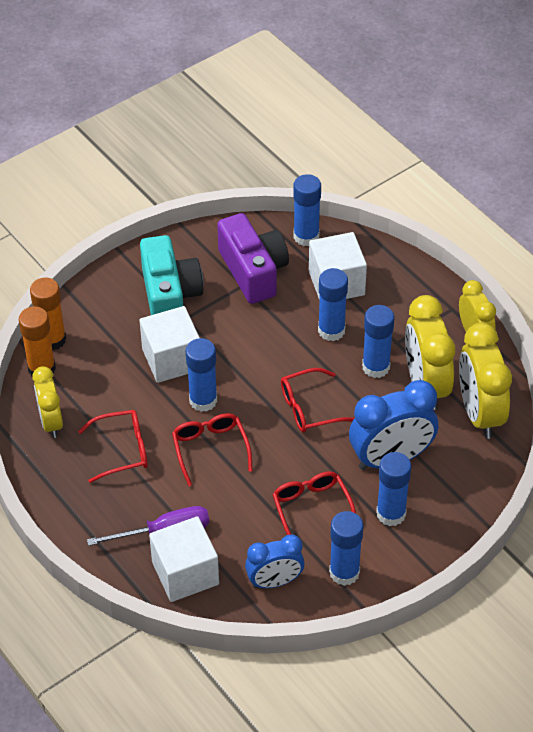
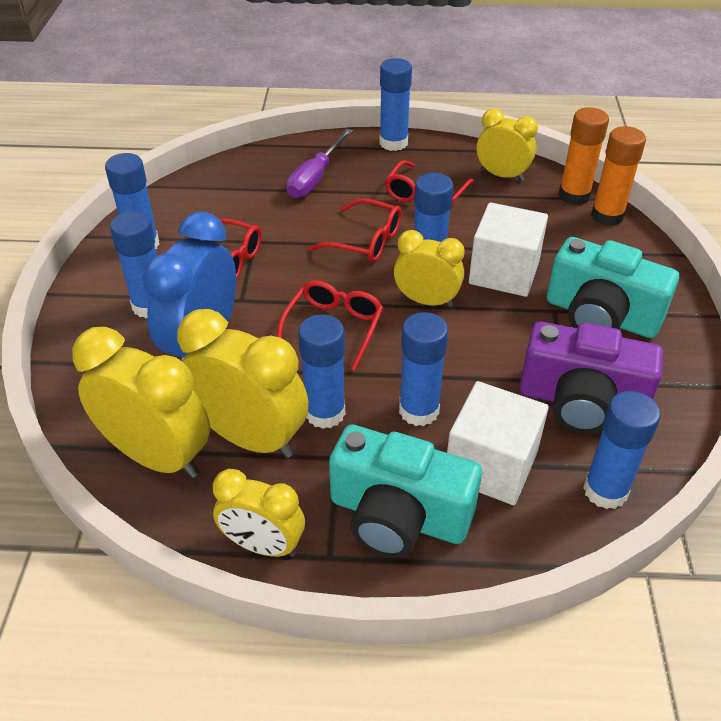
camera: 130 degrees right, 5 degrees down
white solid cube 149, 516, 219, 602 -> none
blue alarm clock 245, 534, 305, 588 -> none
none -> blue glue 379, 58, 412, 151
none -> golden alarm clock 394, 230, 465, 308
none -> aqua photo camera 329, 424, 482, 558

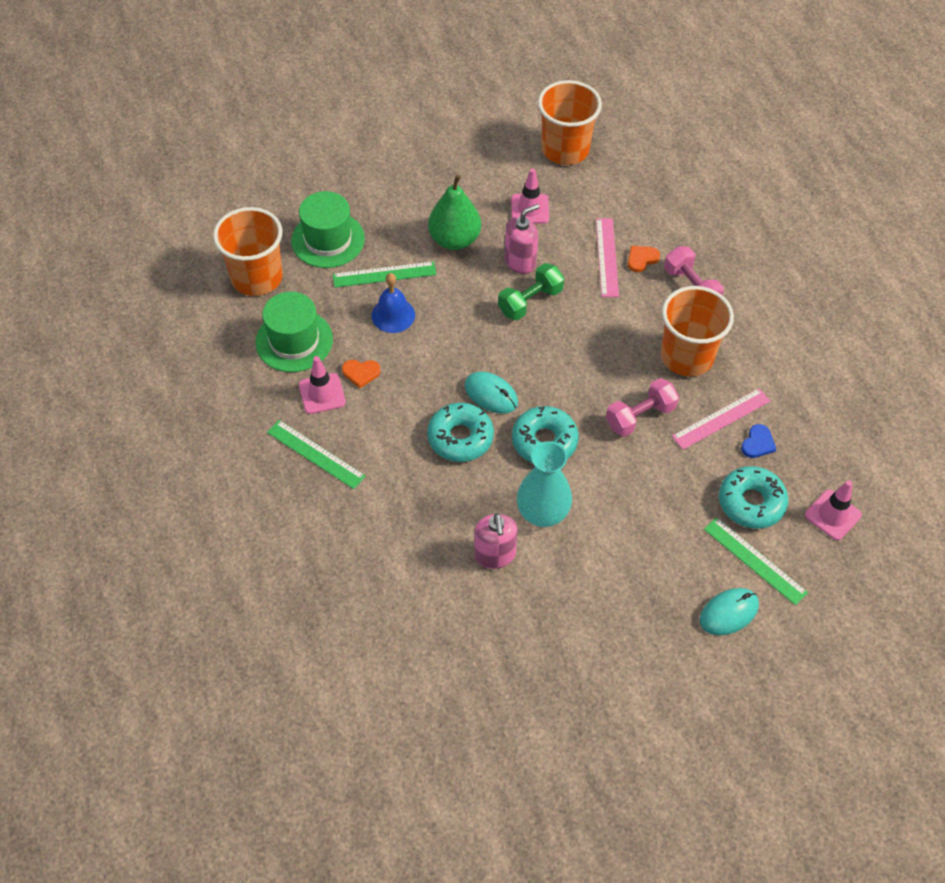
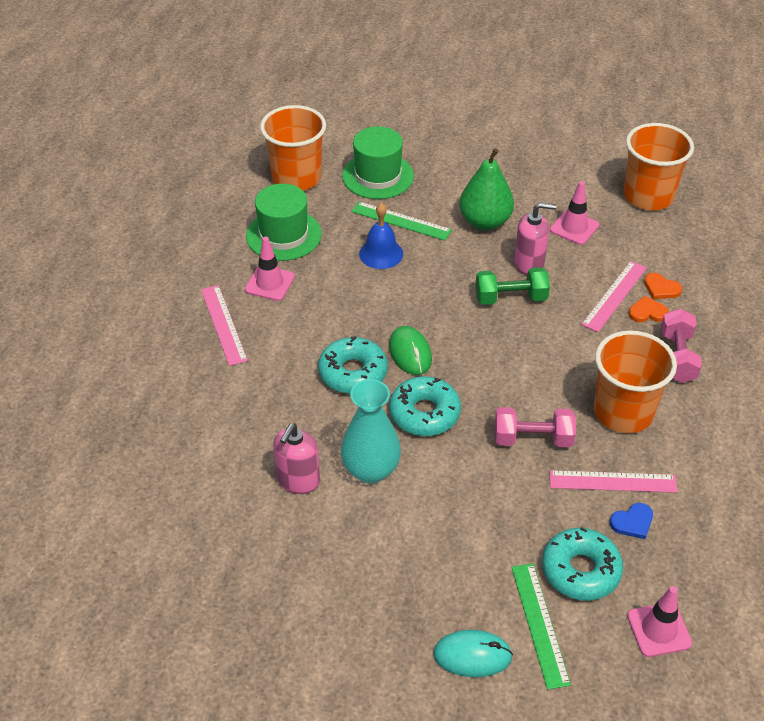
camera: 35 degrees right, 10 degrees down
bright orange heart shape 342, 360, 381, 388 -> bright orange heart shape 644, 273, 682, 299, relocated
aqua mouse 465, 372, 518, 414 -> emerald mouse 389, 326, 432, 375
emerald straightedge 267, 420, 366, 489 -> rose-pink straightedge 201, 285, 248, 366

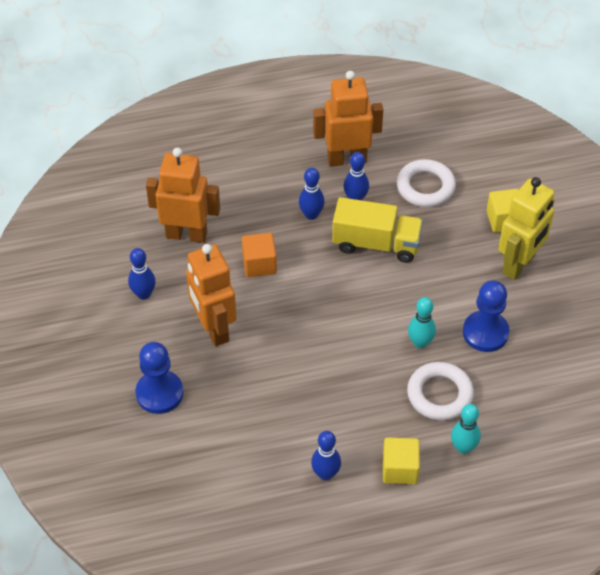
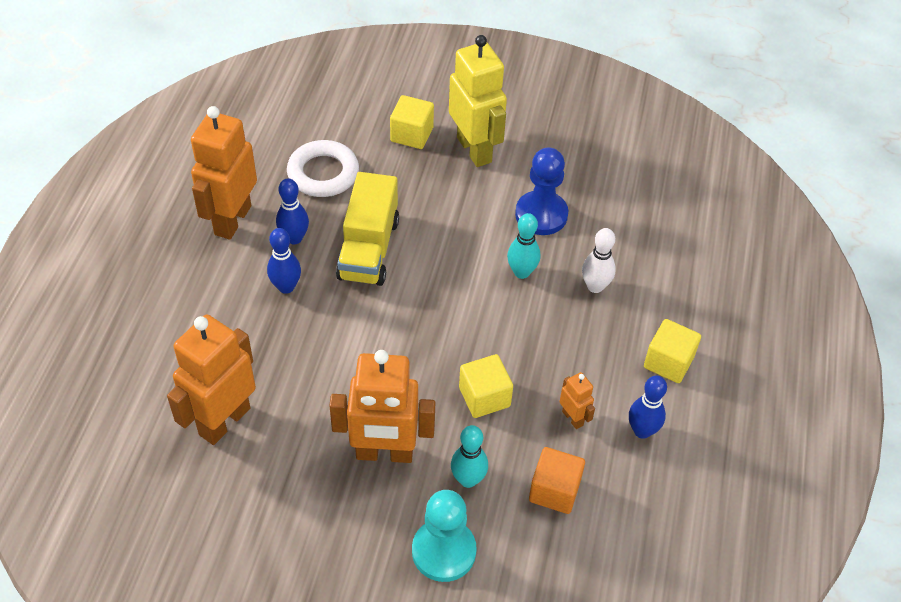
camera: 65 degrees left, 0 degrees up
golden truck 332, 197, 423, 263 -> golden truck 336, 172, 399, 286, 150 degrees clockwise
bright orange solid cube 242, 233, 277, 277 -> bright orange solid cube 529, 447, 585, 514, relocated
blue bowling pin 128, 248, 156, 300 -> none
blue pawn 136, 342, 183, 414 -> aqua pawn 412, 490, 477, 582
white ring 407, 362, 474, 421 -> white bowling pin 582, 228, 616, 293
aqua bowling pin 451, 404, 481, 454 -> aqua bowling pin 451, 425, 488, 488, relocated
none -> golden solid cube 459, 354, 513, 418
none -> bright orange robot 559, 372, 595, 429

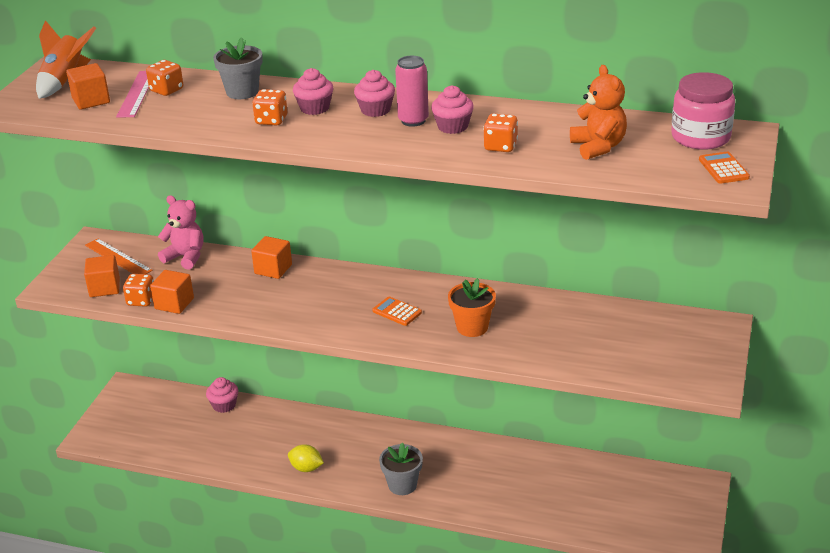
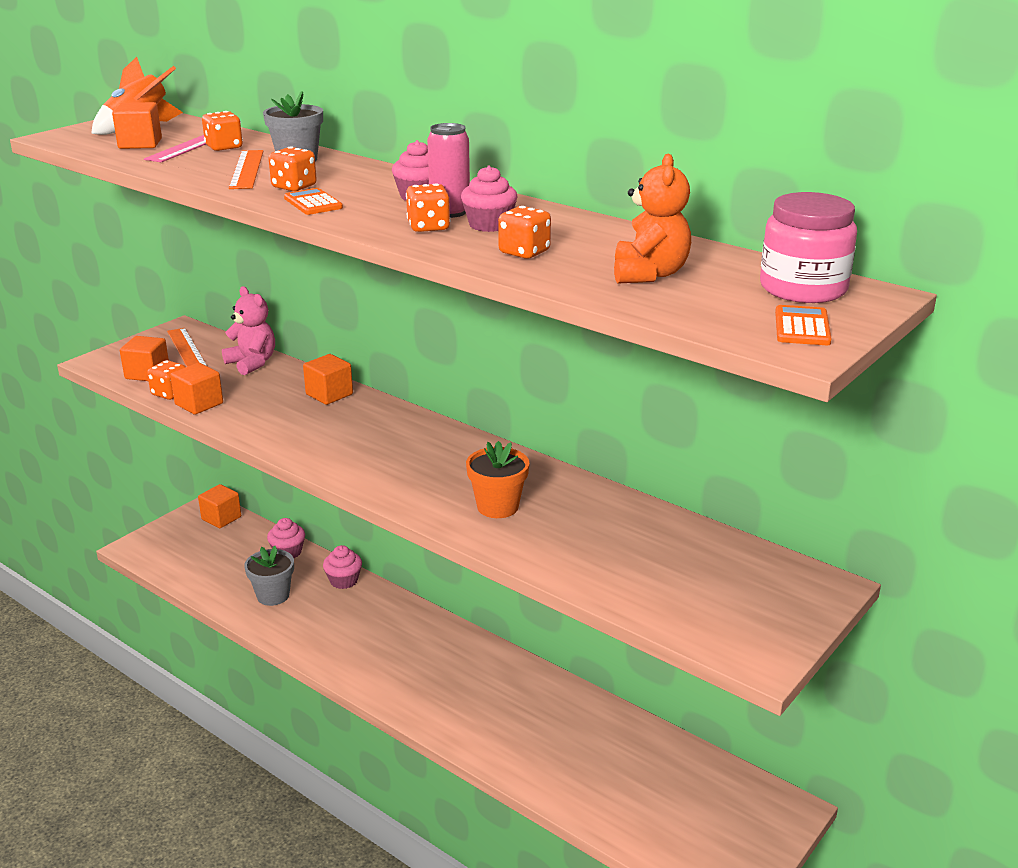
camera: 20 degrees right, 5 degrees down
rose-pink muffin 293, 68, 333, 115 -> rose-pink muffin 323, 545, 362, 589, relocated
bright orange calculator 372, 296, 422, 326 -> bright orange calculator 284, 188, 343, 215, relocated
ash-grey plant pot 379, 443, 423, 495 -> ash-grey plant pot 244, 546, 294, 606, relocated
golden toy lemon 288, 445, 324, 472 -> none
none -> bright orange straightedge 229, 150, 263, 189
none -> bright orange dice 406, 183, 450, 232
none -> bright orange solid cube 198, 484, 241, 528

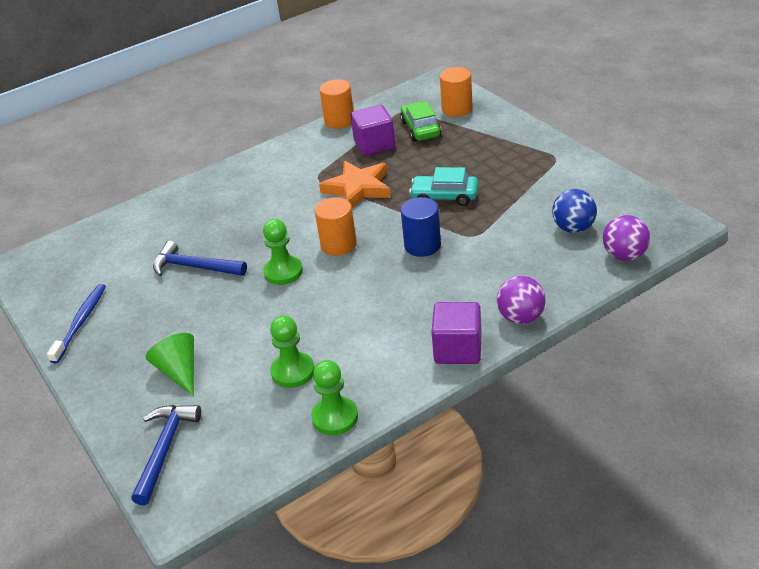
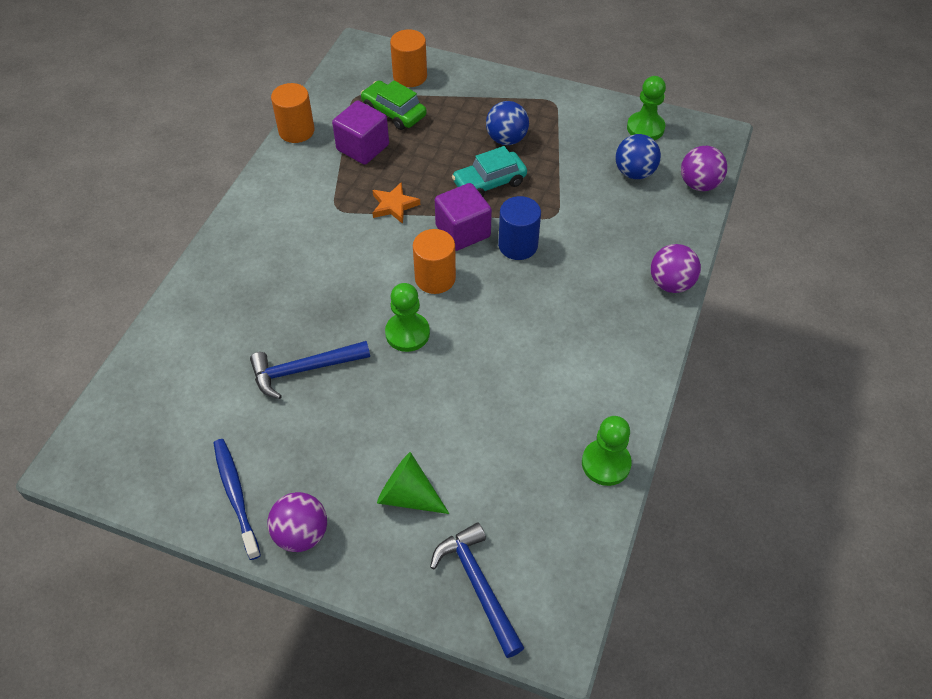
camera: 40 degrees left, 15 degrees up
bright orange five-pointed star 319, 161, 391, 208 -> bright orange five-pointed star 372, 182, 420, 224, x0.60
purple solid cube 431, 302, 482, 364 -> purple solid cube 435, 183, 492, 251, relocated
emerald pawn 270, 316, 314, 388 -> emerald pawn 627, 76, 666, 140, relocated
none -> blue play ball 486, 101, 529, 145
none -> purple play ball 268, 492, 327, 552

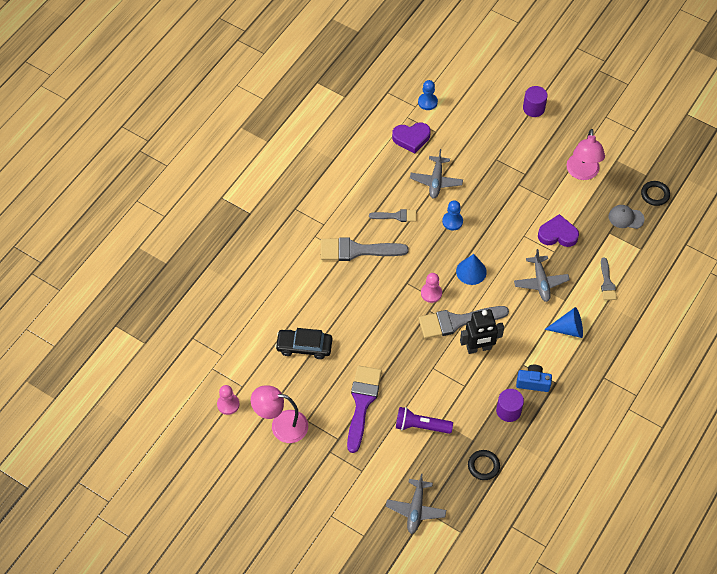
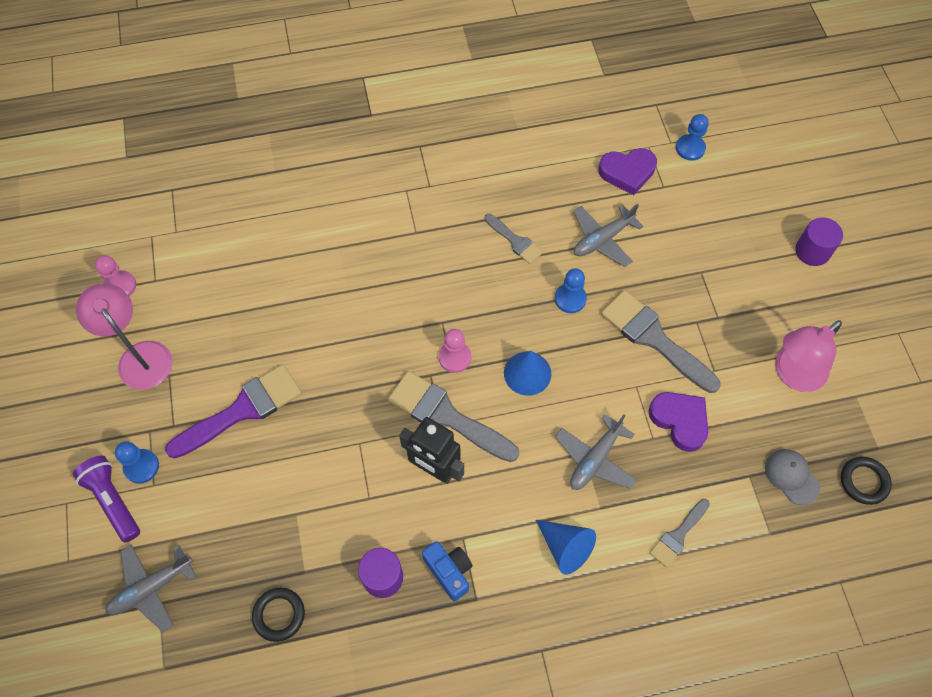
camera: 45 degrees right, 5 degrees up
purple heart shape 392, 122, 431, 154 -> purple heart shape 598, 148, 657, 195, 45 degrees counterclockwise
ash-grey brush 321, 237, 409, 261 -> ash-grey brush 601, 290, 720, 393, relocated
black automobile 275, 328, 332, 359 -> none
purple flashlight 396, 407, 453, 434 -> purple flashlight 73, 456, 140, 543, relocated
none -> blue pawn 115, 442, 159, 484

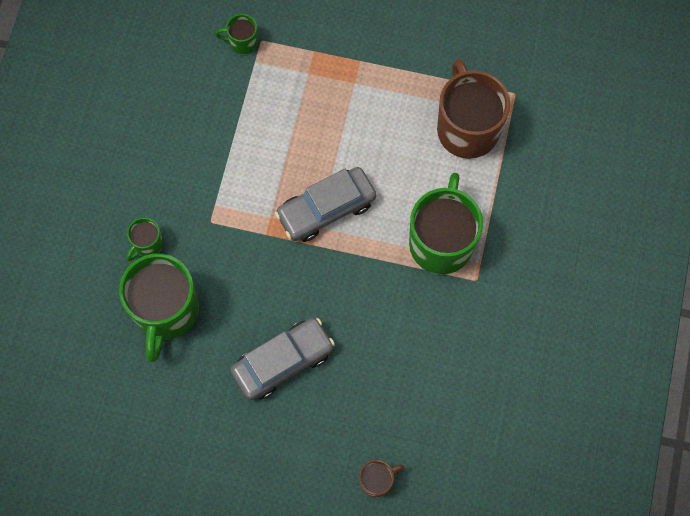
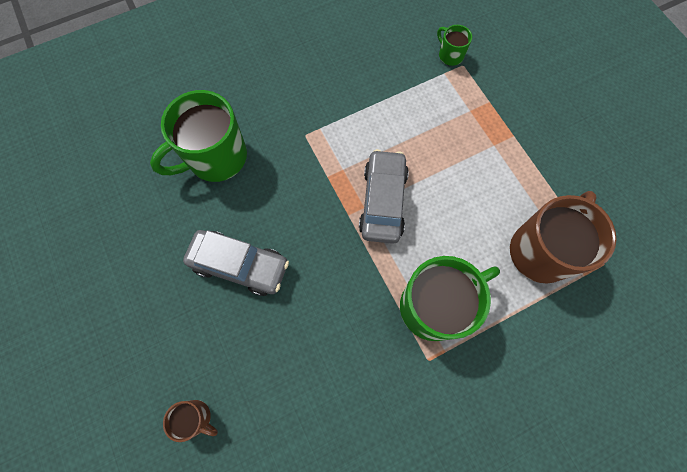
camera: 50 degrees right, 0 degrees up
ash-grey automobile 275, 167, 376, 242 -> ash-grey automobile 359, 149, 409, 244, 75 degrees clockwise
emerald mug 126, 217, 163, 261 -> none

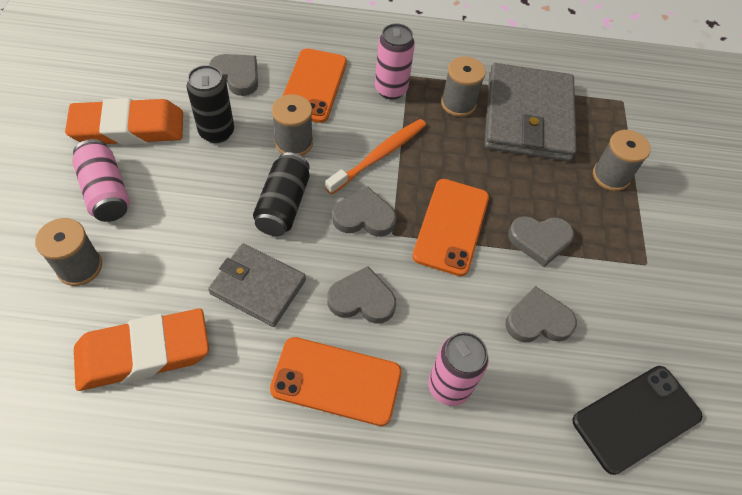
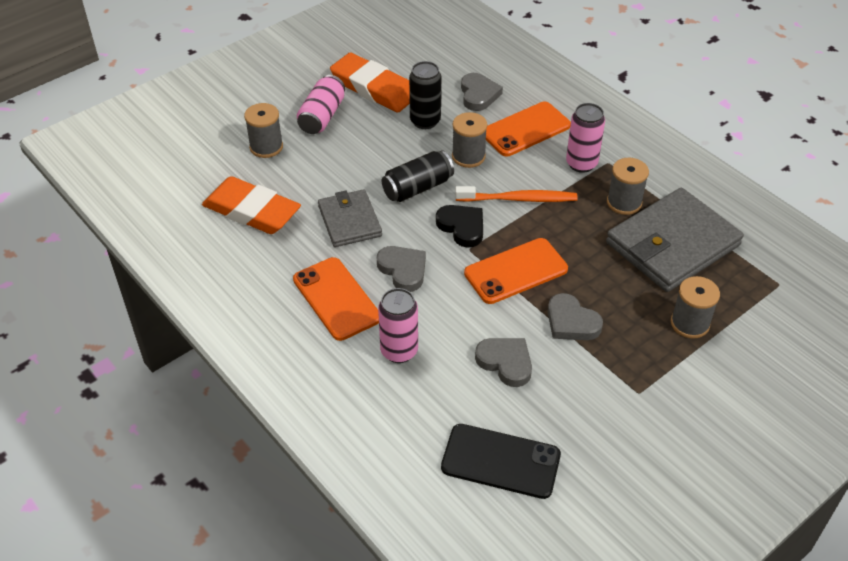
camera: 50 degrees right, 10 degrees down
ash-grey heart shape 332, 186, 396, 237 -> black heart shape 436, 205, 483, 248

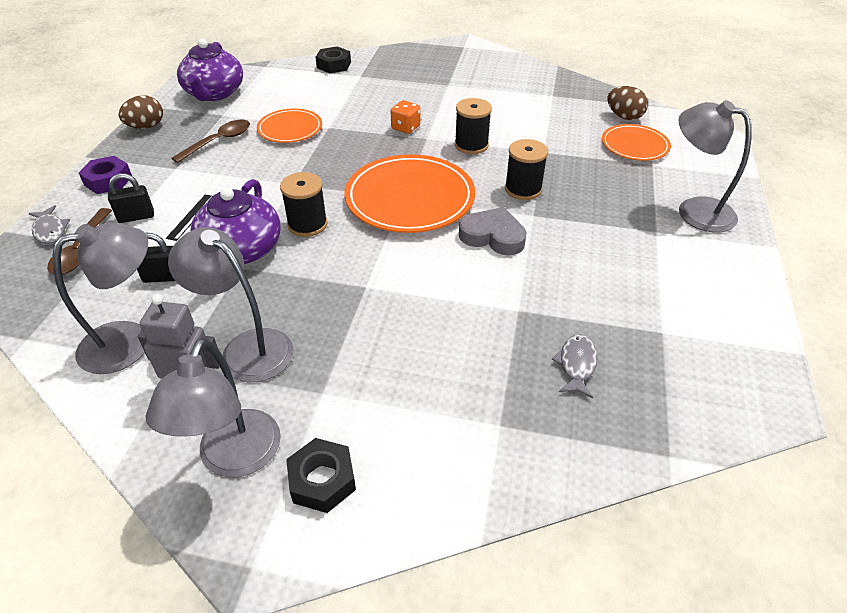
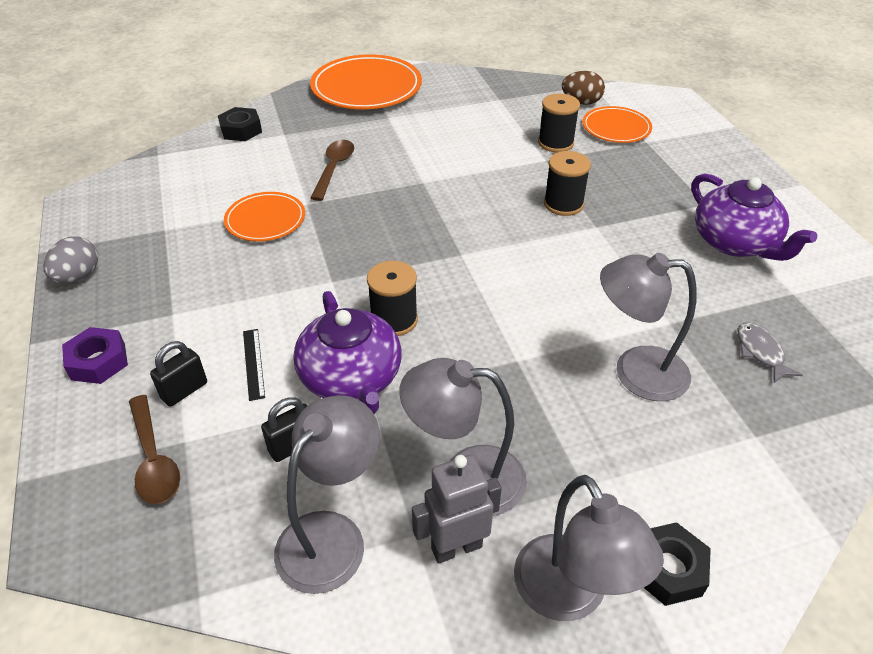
camera: 30 degrees left, 0 degrees up
purple teapot 177, 38, 243, 101 -> purple teapot 691, 173, 817, 261, relocated
brown egg 118, 95, 163, 129 -> ash-grey egg 43, 236, 98, 284
black spool 455, 98, 492, 154 -> black spool 538, 93, 580, 152, relocated
bright orange dice 390, 100, 421, 134 -> none
ash-grey desk lamp 678, 100, 752, 232 -> ash-grey desk lamp 600, 253, 697, 401, relocated
brown spoon 171, 119, 250, 163 -> brown spoon 311, 140, 354, 201, relocated
bright orange dinner plate 344, 154, 475, 233 -> bright orange dinner plate 310, 54, 422, 109, relocated
ash-grey fish 29, 205, 70, 244 -> none
ash-grey heart shape 459, 207, 527, 255 -> none

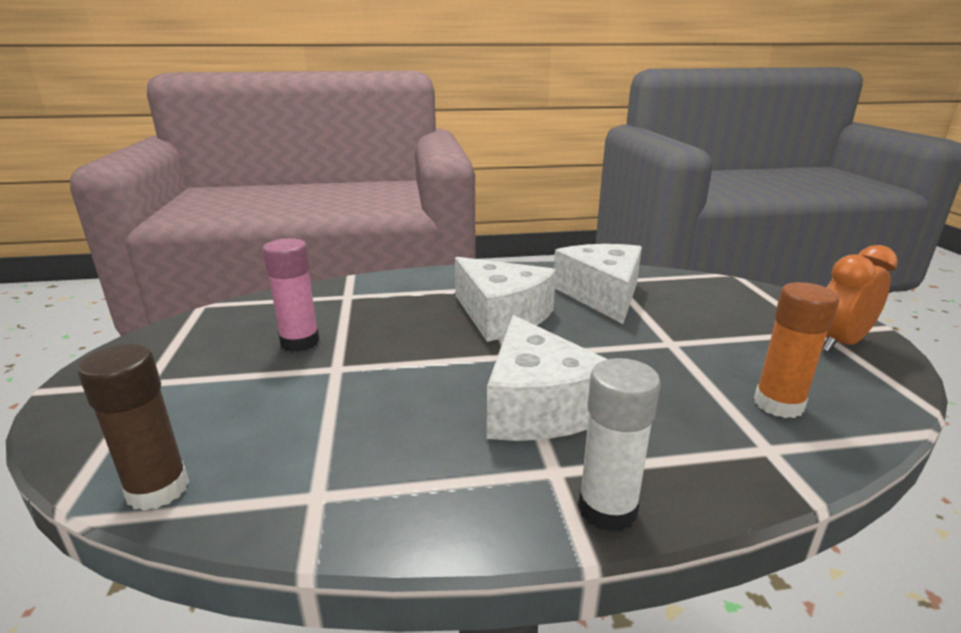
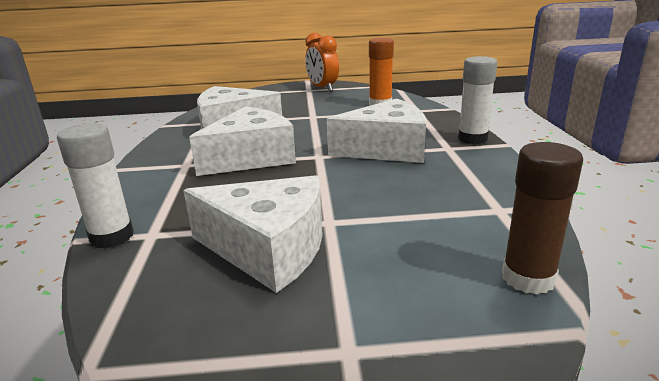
camera: 85 degrees left, 0 degrees up
rose-pink glue 263, 238, 320, 352 -> white cheese 183, 175, 323, 293
none -> white glue 57, 123, 134, 248

